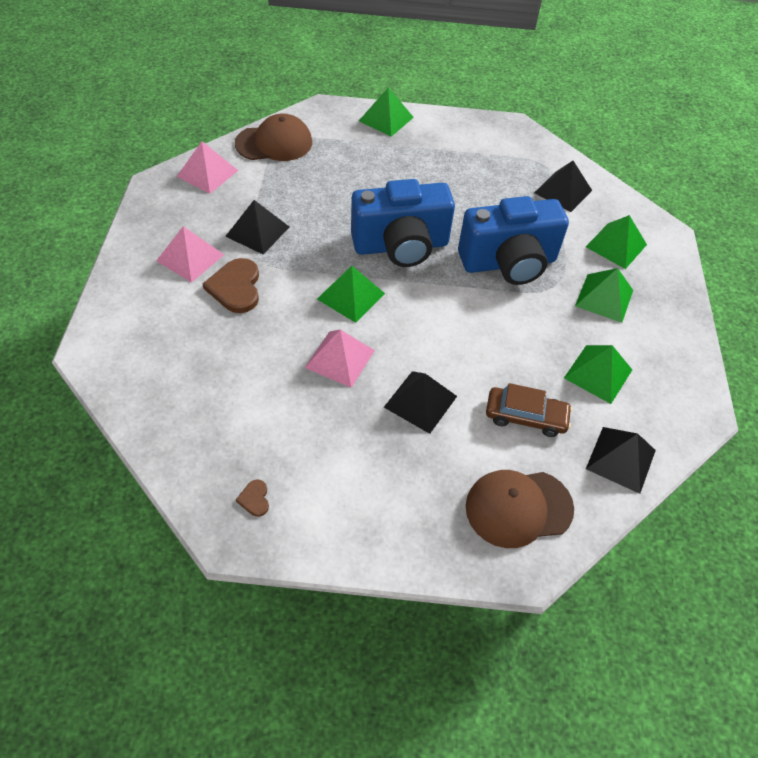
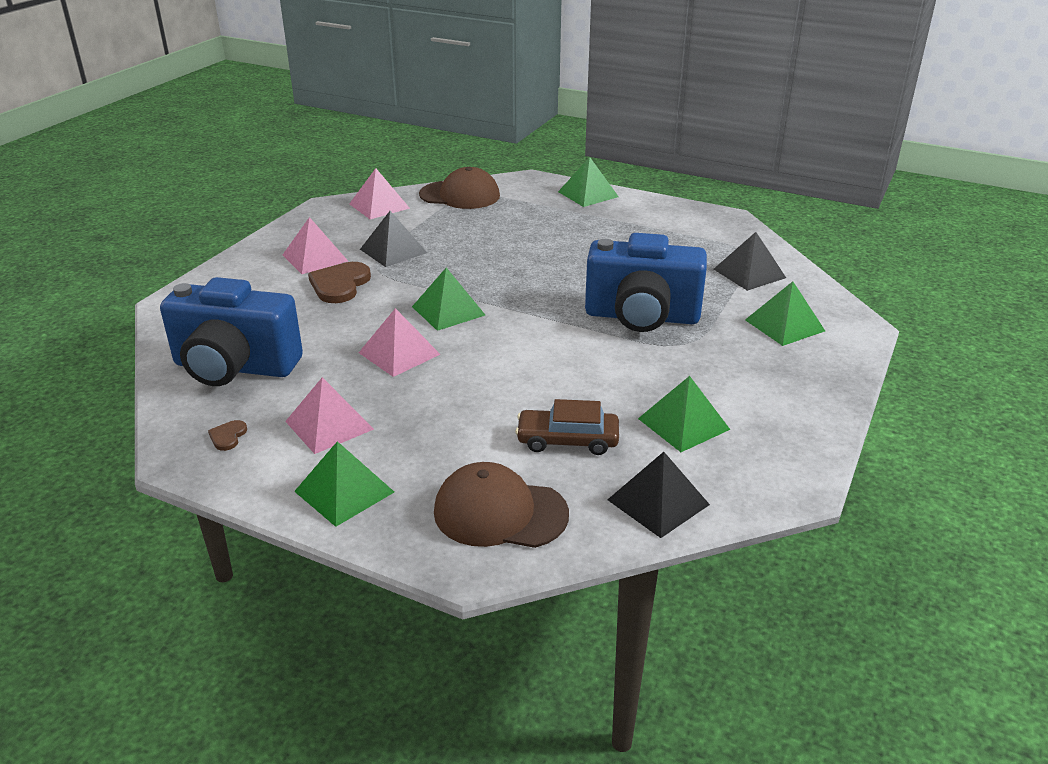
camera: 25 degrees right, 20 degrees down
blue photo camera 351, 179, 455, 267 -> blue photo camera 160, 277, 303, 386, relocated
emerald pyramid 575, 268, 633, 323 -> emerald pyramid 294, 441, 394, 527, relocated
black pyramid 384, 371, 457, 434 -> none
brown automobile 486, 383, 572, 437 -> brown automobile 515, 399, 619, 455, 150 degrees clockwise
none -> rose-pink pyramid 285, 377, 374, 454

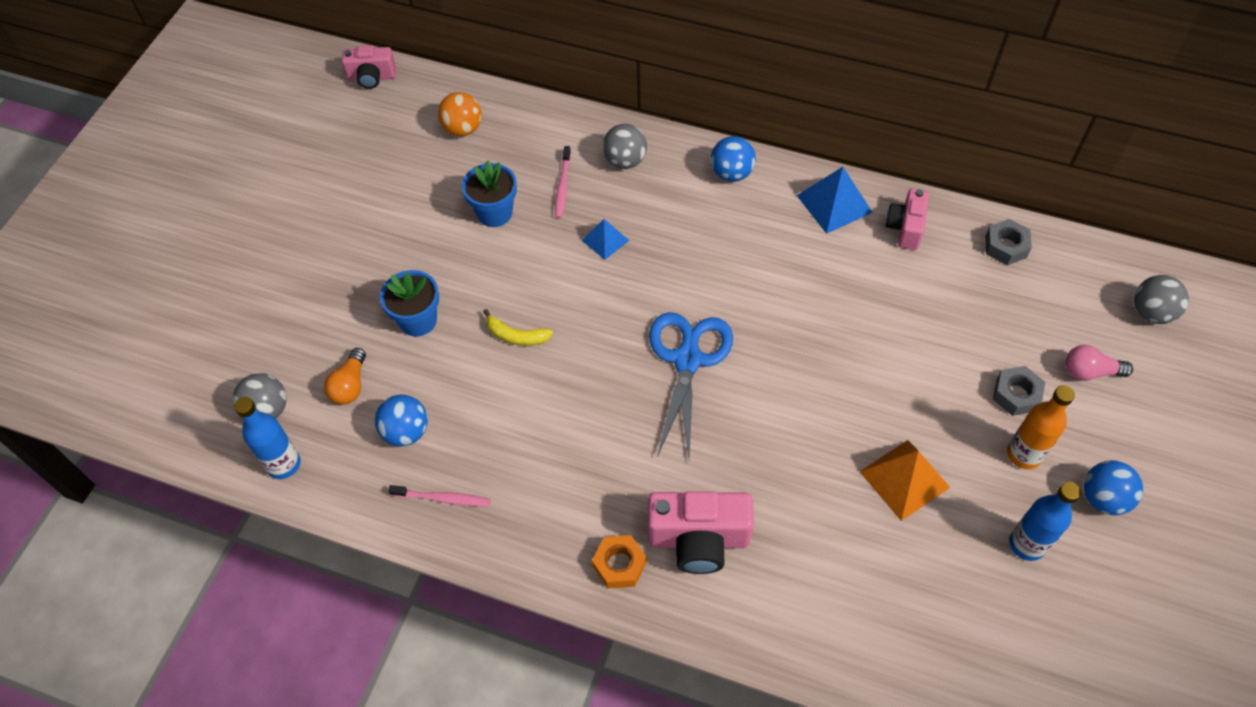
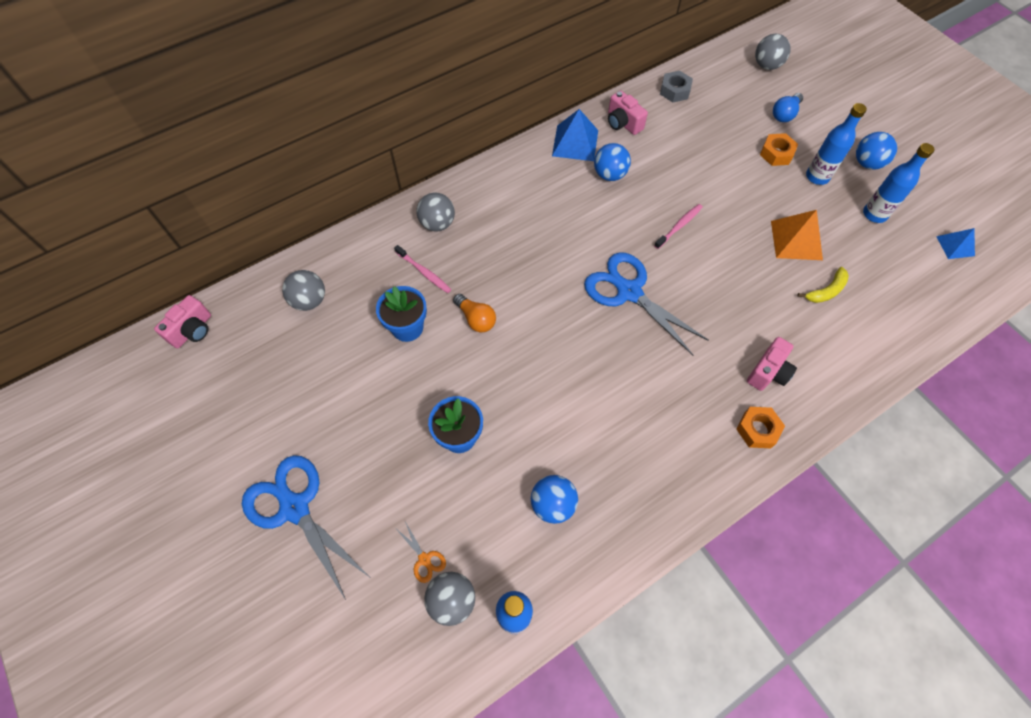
camera: 55 degrees left, 5 degrees up
bright orange play ball 438, 92, 482, 136 -> ash-grey play ball 282, 270, 325, 311
blue play ball 711, 136, 756, 182 -> blue play ball 594, 143, 631, 181, relocated
blue pyramid 581, 219, 629, 260 -> blue pyramid 936, 228, 975, 259, relocated
golden toy banana 483, 309, 553, 346 -> golden toy banana 797, 267, 849, 303, relocated
rose-pink bulb 1065, 345, 1133, 381 -> blue bulb 773, 93, 803, 122
bright orange bulb 324, 348, 366, 405 -> bright orange bulb 453, 294, 496, 332, relocated
ash-grey hexagon nut 993, 366, 1045, 416 -> bright orange hexagon nut 760, 133, 798, 166
bright orange bottle 1007, 385, 1075, 469 -> blue bottle 806, 103, 867, 185
rose-pink tooth brush 388, 485, 491, 507 -> rose-pink tooth brush 654, 204, 703, 249, relocated
rose-pink photo camera 648, 491, 754, 574 -> rose-pink photo camera 747, 337, 797, 391, x0.62
none -> blue pair of scissors 242, 455, 369, 600
none -> bright orange pair of scissors 396, 522, 446, 583

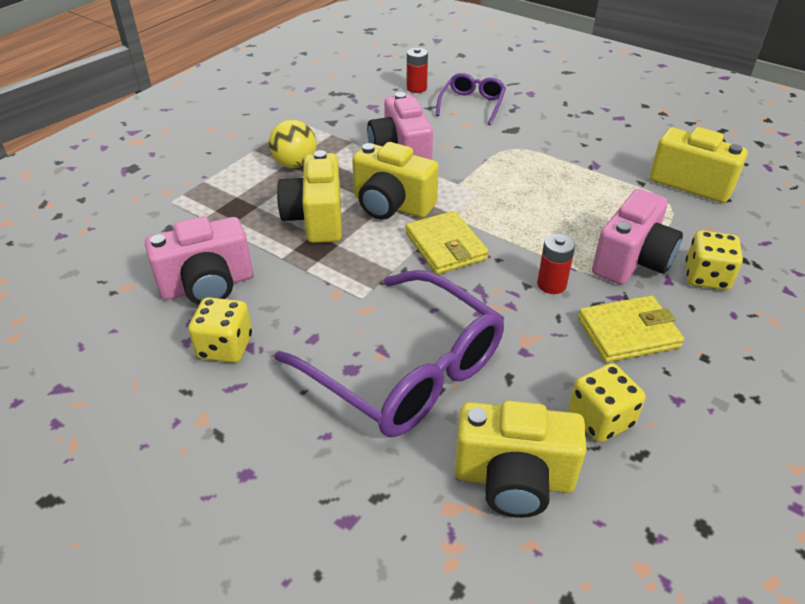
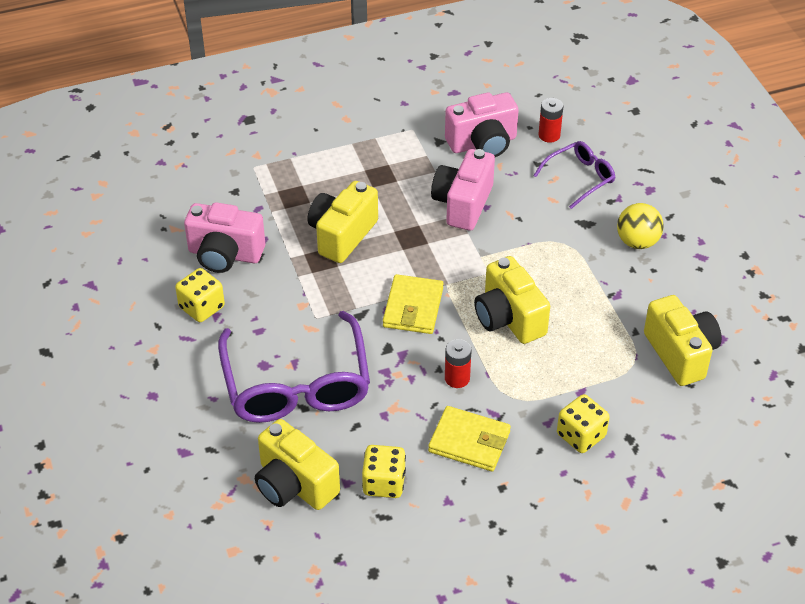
camera: 35 degrees right, 5 degrees up
golden play ball 269, 120, 317, 168 -> golden play ball 617, 203, 664, 249, relocated
golden photo camera 352, 142, 439, 220 -> golden photo camera 474, 256, 550, 344, relocated
rose-pink photo camera 592, 189, 683, 285 -> rose-pink photo camera 445, 92, 519, 157, relocated

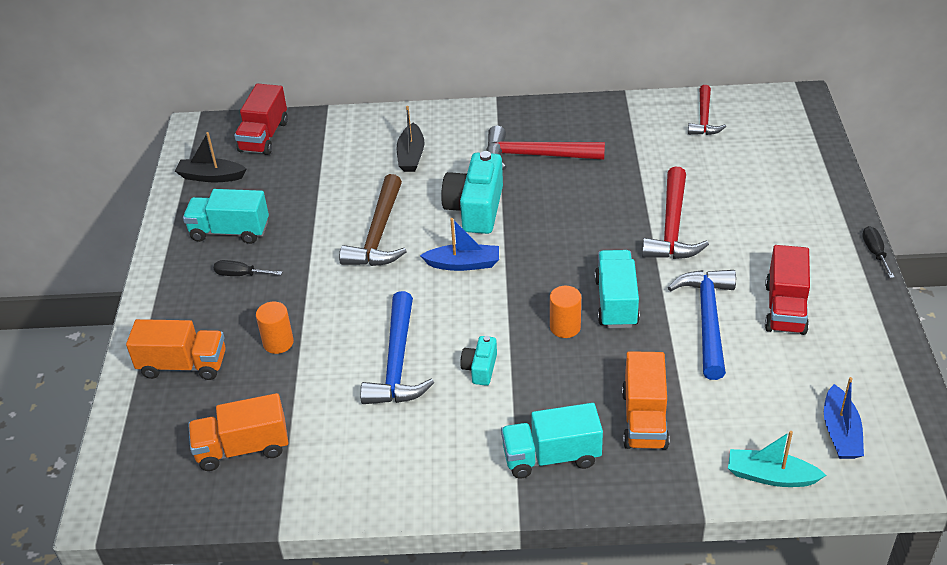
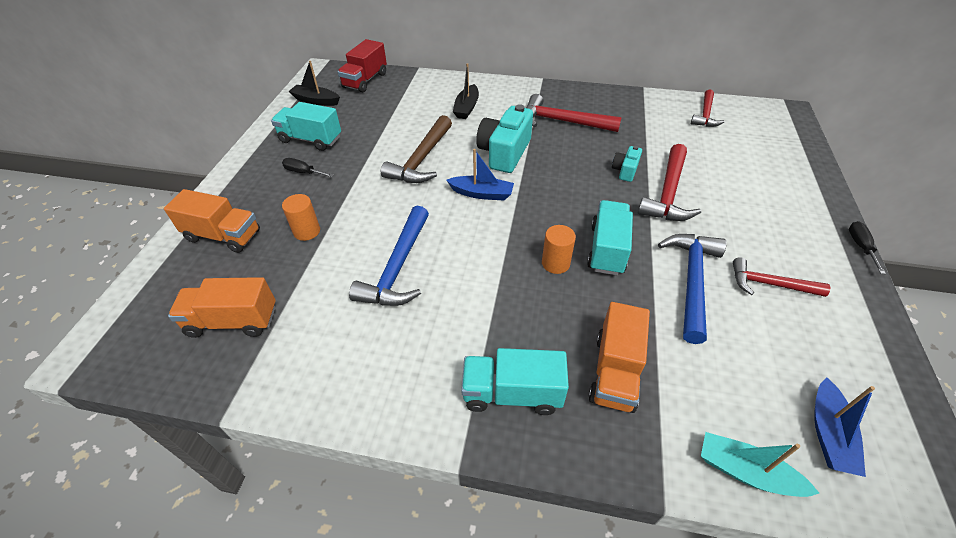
camera: 10 degrees right, 5 degrees up
red truck 765, 245, 810, 335 -> red claw hammer 733, 257, 831, 297
aqua photo camera 460, 336, 497, 386 -> aqua photo camera 612, 146, 642, 182, relocated

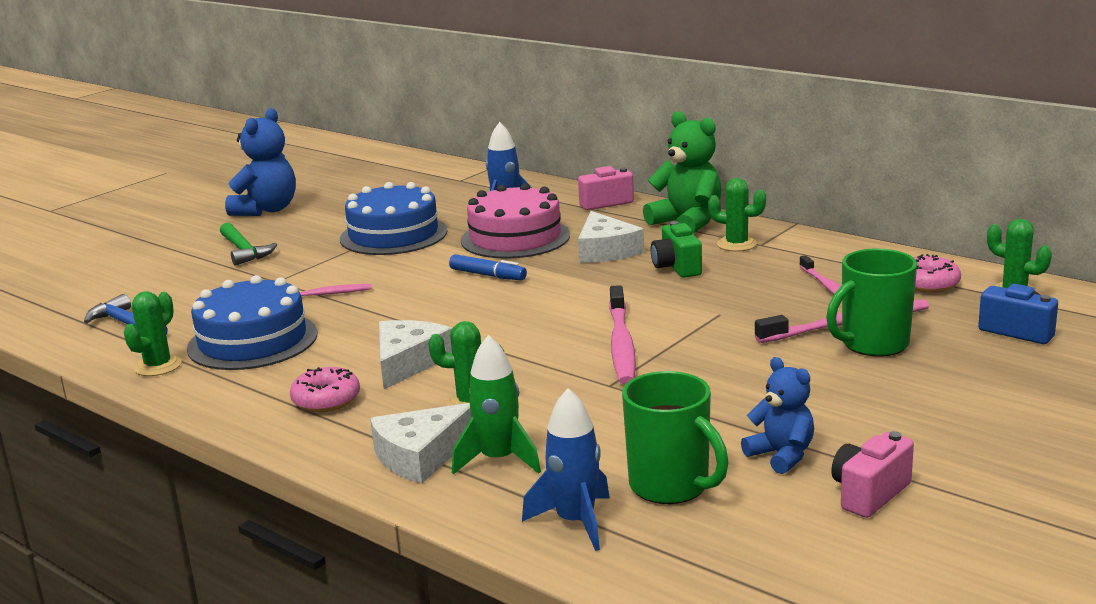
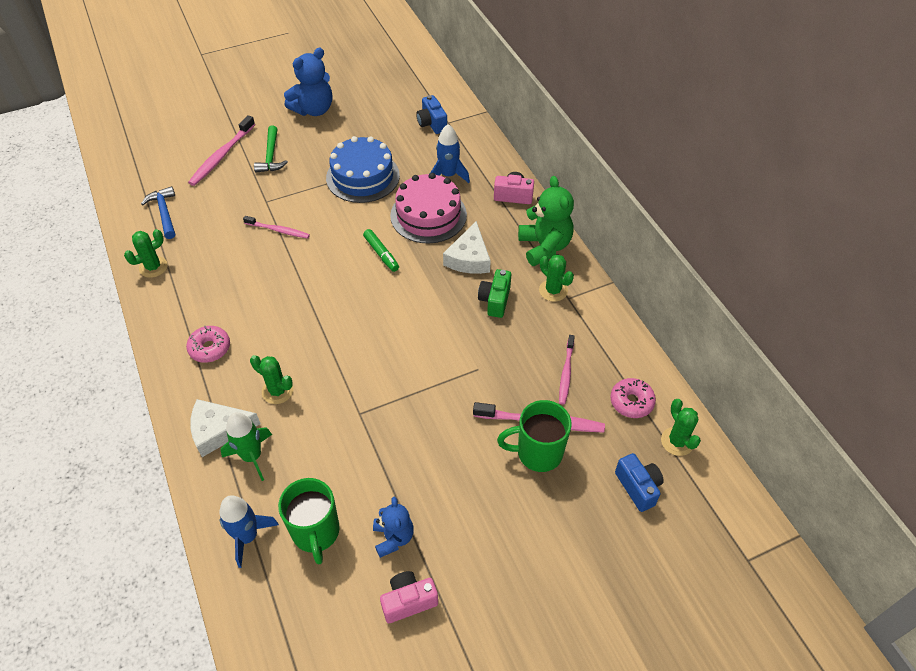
camera: 25 degrees right, 30 degrees up
blue marker pen 449, 254, 527, 280 -> emerald marker pen 363, 229, 399, 272
blue gateau 187, 275, 317, 370 -> none
rose-pink tooth brush 609, 285, 636, 384 -> rose-pink tooth brush 188, 115, 255, 186, relocated
white cheese 379, 320, 452, 389 -> none
none -> blue photo camera 416, 95, 447, 134

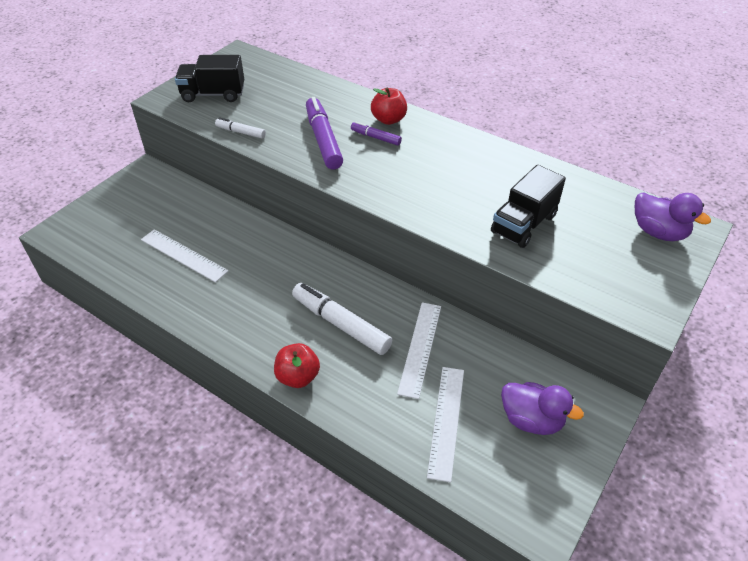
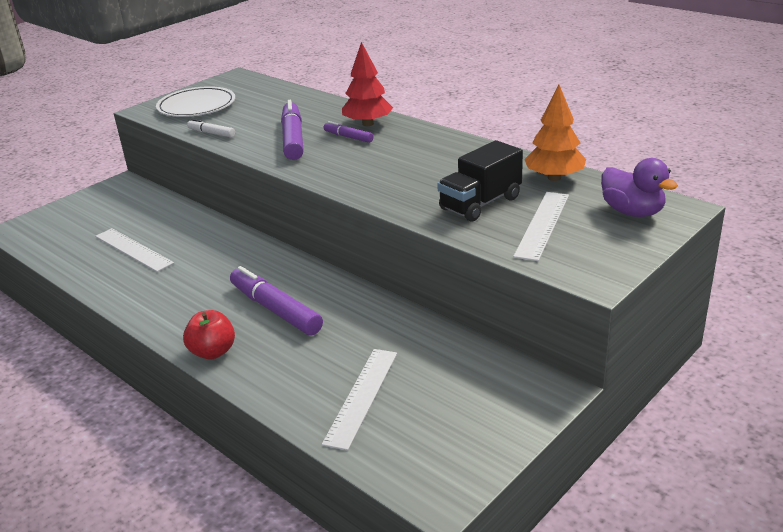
camera: 10 degrees right, 15 degrees down
black truck 175, 55, 244, 102 -> white dinner plate 156, 86, 235, 117
red apple fruit 371, 87, 407, 125 -> red toy tree 342, 42, 393, 126
white marker pen 292, 283, 392, 355 -> purple marker pen 230, 266, 323, 335
white straightedge 397, 303, 441, 399 -> white straightedge 513, 192, 569, 261, relocated
purple toy duck 501, 382, 584, 435 -> none
none -> bright orange toy tree 524, 85, 586, 181

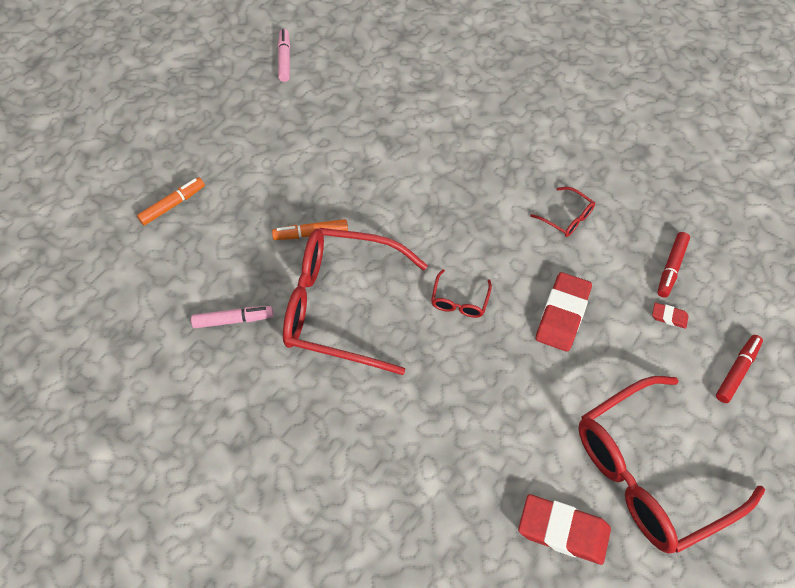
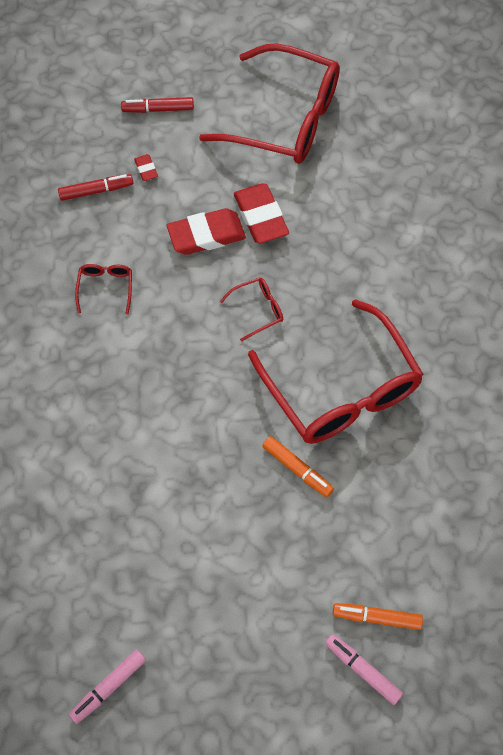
camera: 130 degrees left, 5 degrees up
rose-pink marker pen 191, 306, 273, 328 -> rose-pink marker pen 325, 634, 403, 705, relocated
red eraser 518, 494, 611, 565 -> red eraser 234, 183, 289, 244, relocated

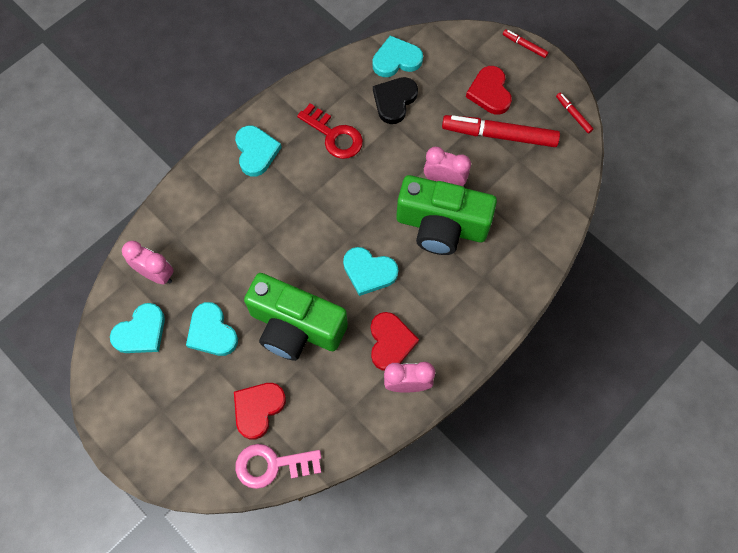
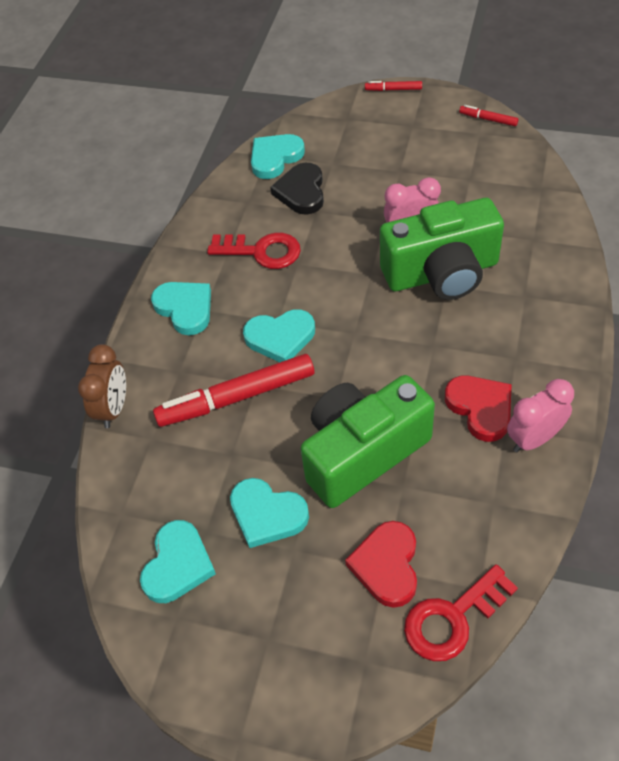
camera: 25 degrees left, 15 degrees down
red heart shape 466, 66, 512, 115 -> none
red marker pen 442, 115, 560, 147 -> red marker pen 153, 354, 314, 427, relocated
rose-pink alarm clock 122, 241, 174, 285 -> none
aqua heart shape 343, 247, 398, 296 -> aqua heart shape 243, 309, 315, 362, relocated
emerald photo camera 244, 273, 348, 361 -> emerald photo camera 301, 375, 435, 508, 150 degrees clockwise
rose-pink door key 235, 444, 322, 489 -> red door key 404, 564, 518, 661
none -> brown alarm clock 78, 344, 126, 428

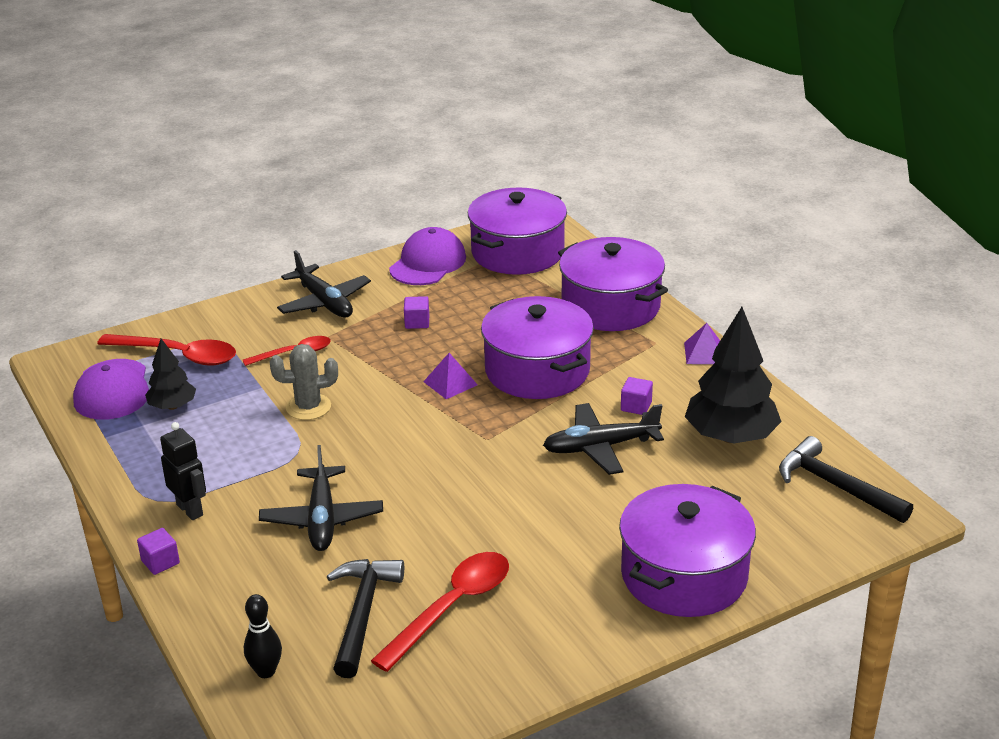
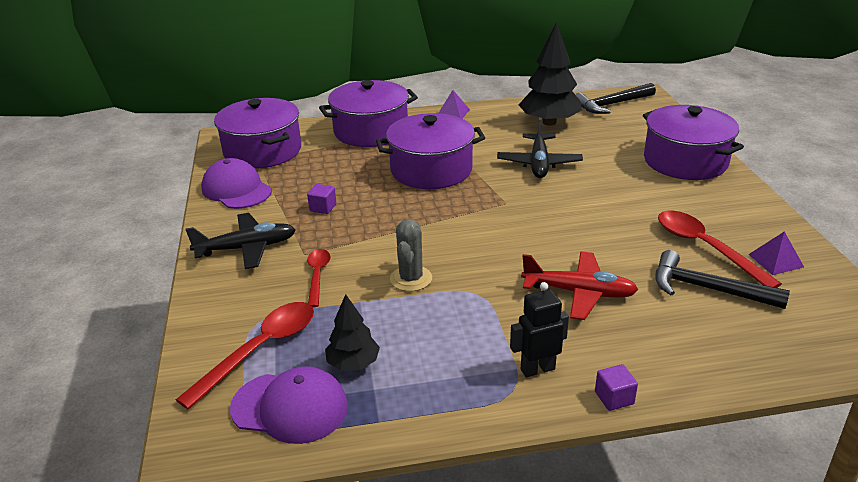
camera: 70 degrees left, 0 degrees up
purple pyramid 423, 353, 478, 399 -> purple pyramid 748, 232, 804, 275, relocated
purple solid cube 621, 377, 653, 415 -> none
black aeroplane 259, 445, 383, 551 -> red aeroplane 521, 251, 638, 320
black bowling pin 244, 594, 282, 678 -> none

